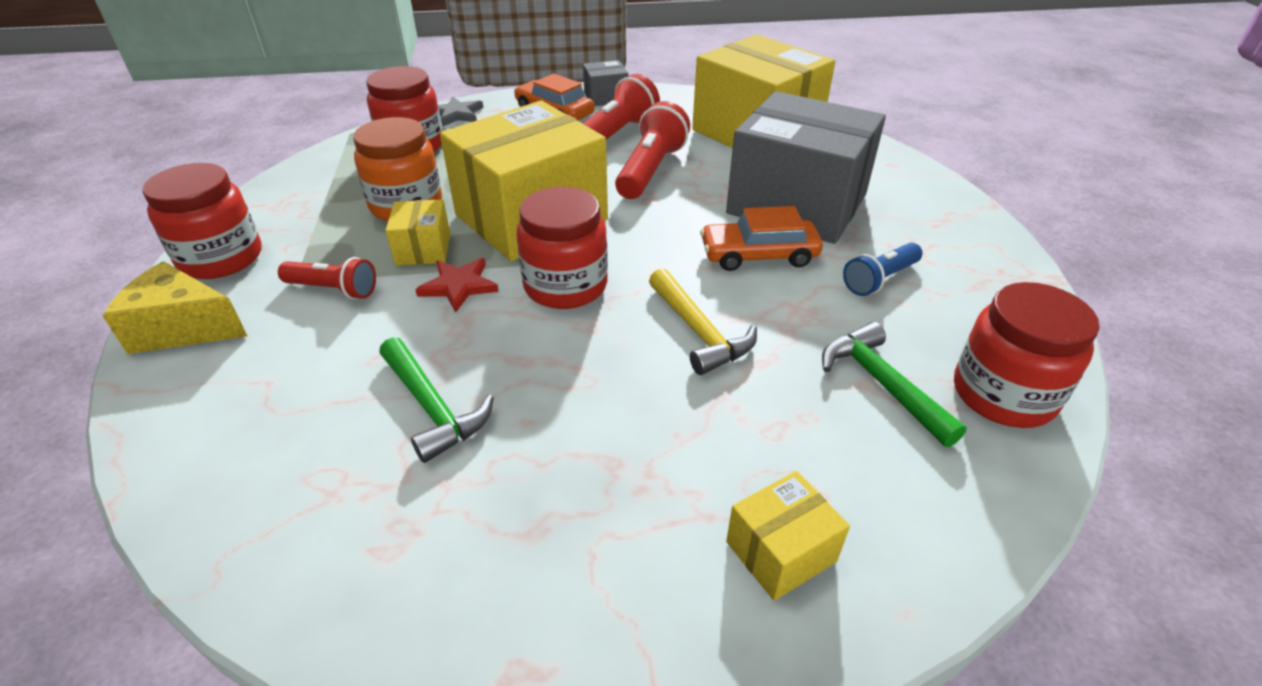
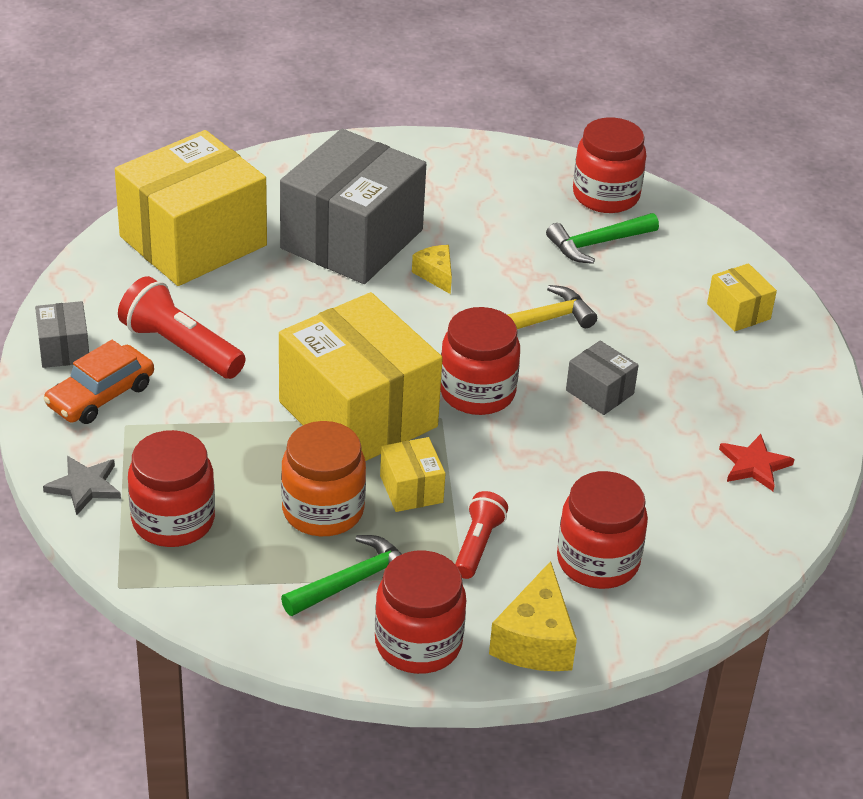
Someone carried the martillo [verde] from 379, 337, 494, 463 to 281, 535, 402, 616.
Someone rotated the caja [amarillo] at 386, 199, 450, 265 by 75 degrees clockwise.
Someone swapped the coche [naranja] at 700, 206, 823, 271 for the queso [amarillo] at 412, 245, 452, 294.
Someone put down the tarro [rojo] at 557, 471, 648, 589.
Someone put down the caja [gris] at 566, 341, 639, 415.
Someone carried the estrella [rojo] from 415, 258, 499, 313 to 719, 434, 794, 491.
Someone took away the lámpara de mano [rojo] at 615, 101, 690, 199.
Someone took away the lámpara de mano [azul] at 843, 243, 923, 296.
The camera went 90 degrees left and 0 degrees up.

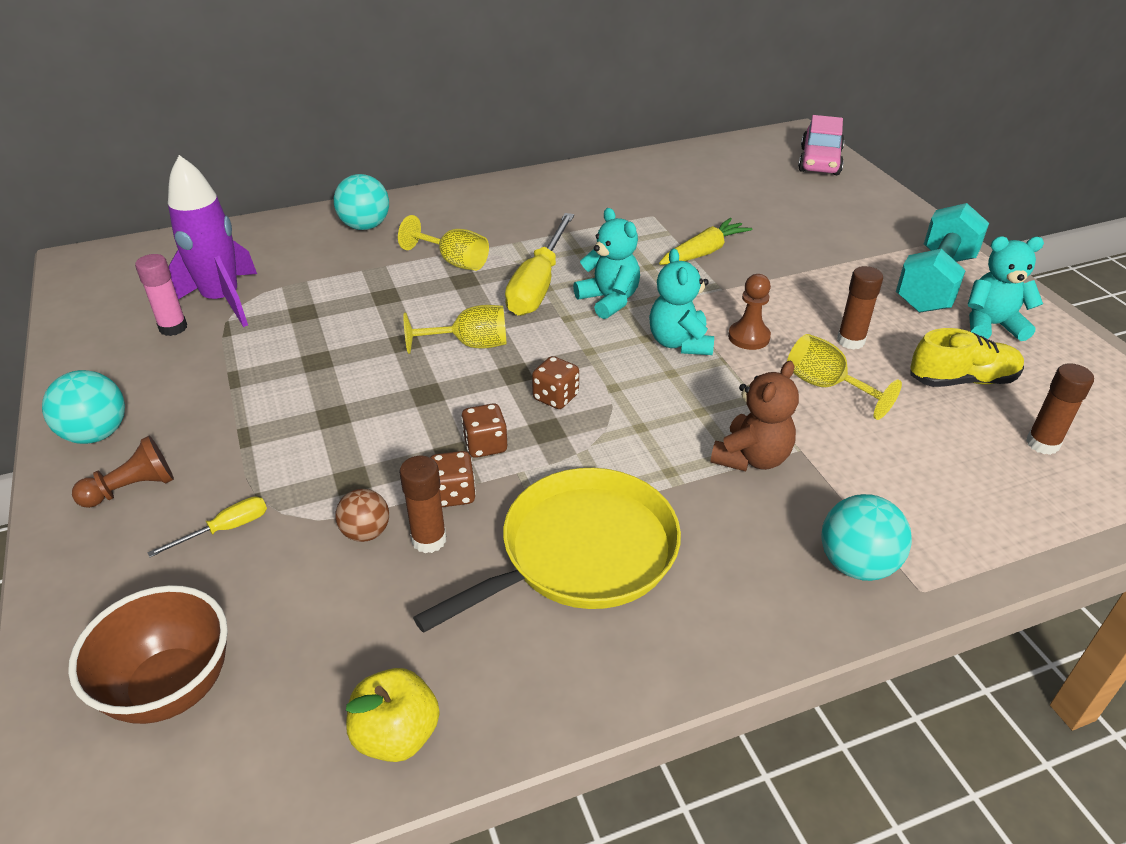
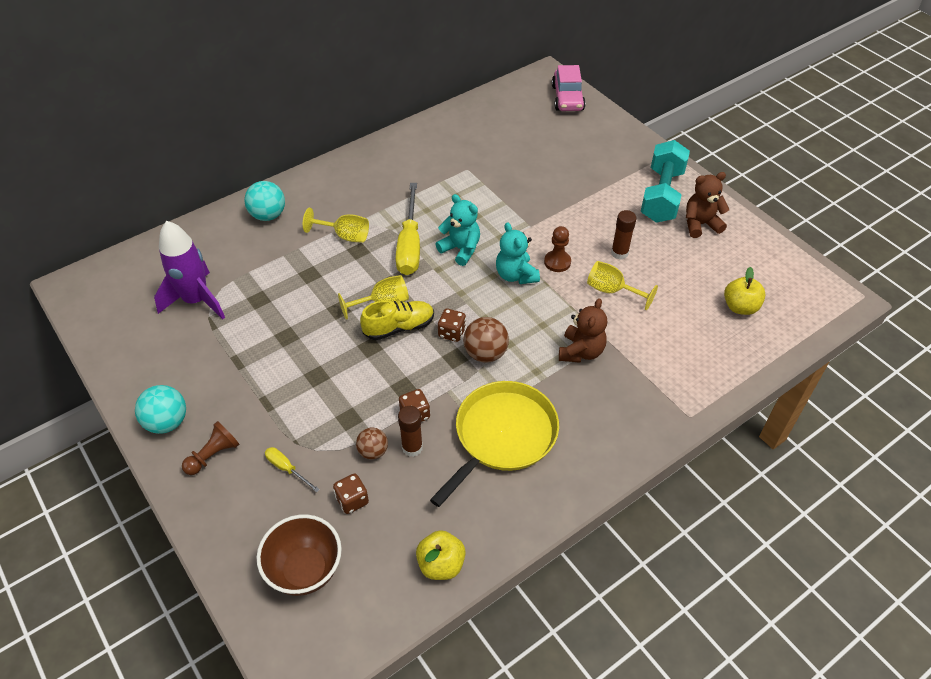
Someone rotated the destornillador [amarillo] at 147, 497, 267, 557 by 90 degrees counterclockwise.
Someone carried the dado [marrón] from 461, 403, 507, 458 to 333, 474, 369, 514.
Someone carried the zapato [amarillo] from 910, 328, 1024, 387 to 360, 300, 434, 340.
Someone put down the pelota [marrón] at 463, 317, 509, 363.
Someone repainted the osito [turquesa] at 968, 236, 1044, 341, which became the osito [marrón] at 686, 172, 730, 238.
Someone swapped the barra de pegamento [marrón] at 1026, 363, 1094, 455 for the manzana [amarillo] at 724, 267, 766, 315.
Someone took away the barra de pegamento [rosa] at 135, 254, 187, 336.
Someone took away the zanahoria [amarillo] at 659, 218, 753, 265.
Someone took away the pelota [turquesa] at 821, 494, 912, 581.
The camera went 15 degrees left and 10 degrees up.

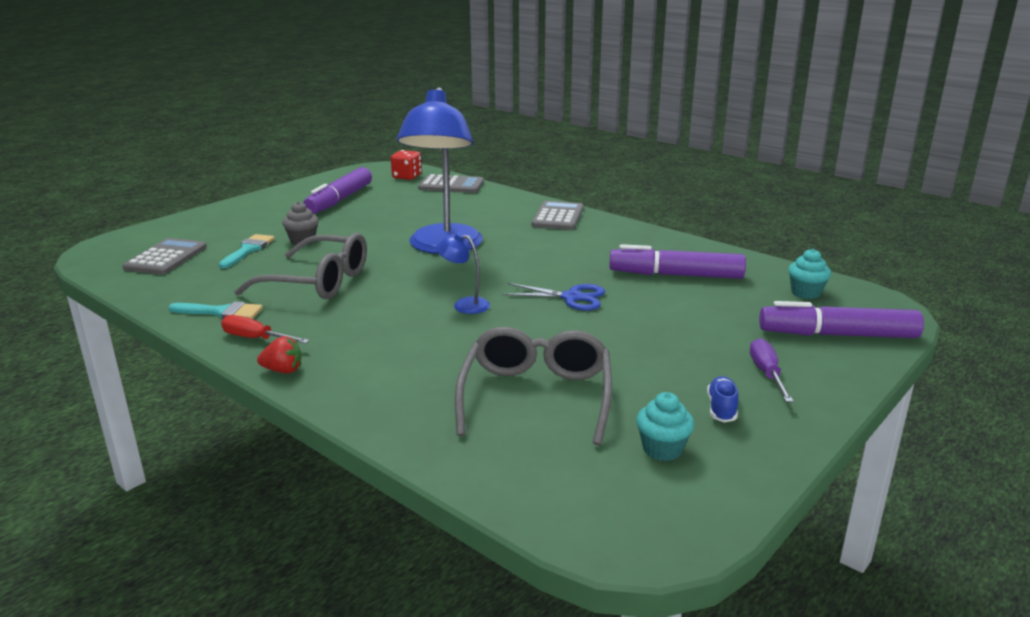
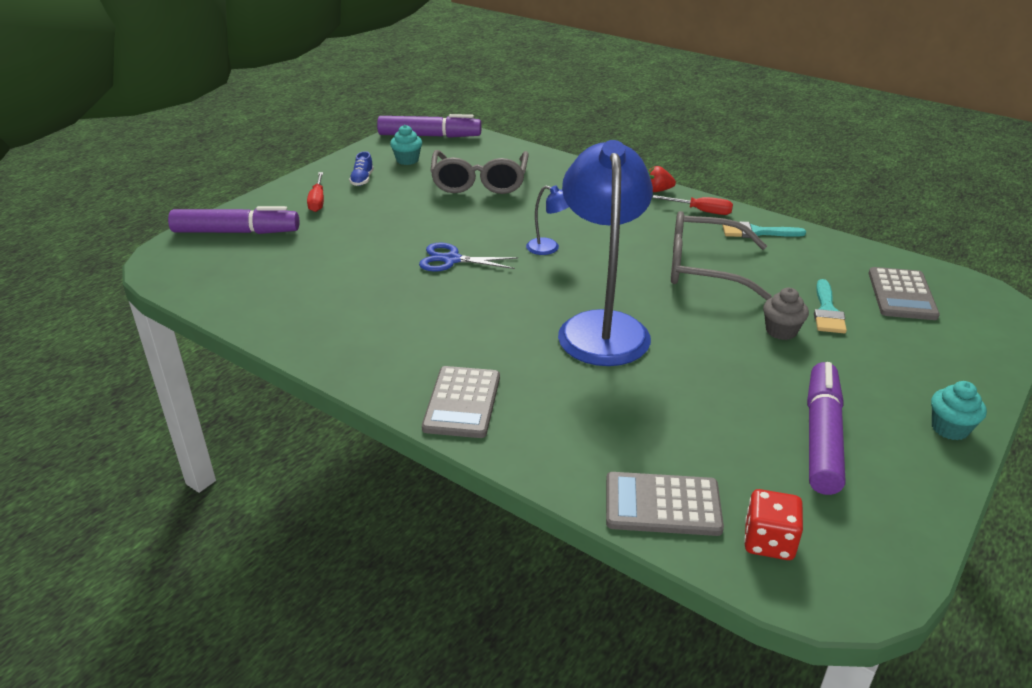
Someone repainted the destornillador [morado] at 750, 338, 794, 402, which became the destornillador [rojo] at 307, 172, 324, 212.
Someone carried the rotulador [morado] from 609, 244, 746, 279 to 377, 114, 481, 138.
Someone carried the magdalena [turquesa] from 788, 249, 831, 299 to 931, 381, 987, 440.
The camera went 175 degrees right and 10 degrees up.

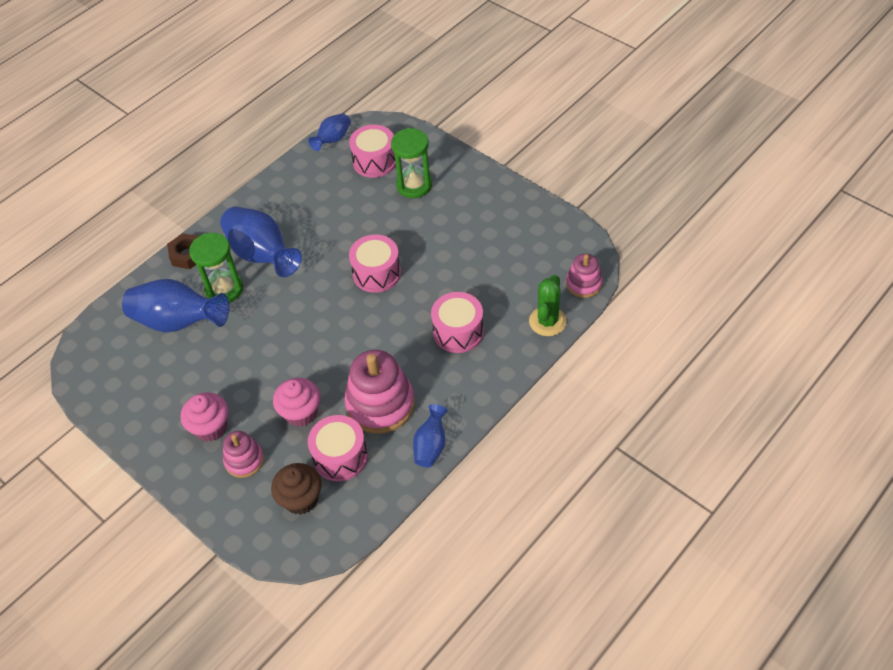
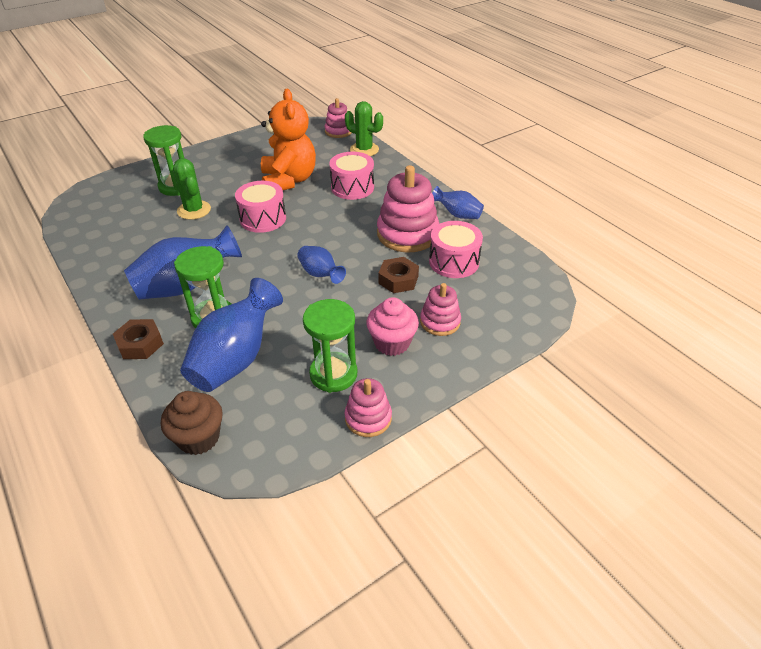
Someone carried the magdalena [marrón] from 271, 463, 322, 515 to 161, 391, 223, 455.
Someone put down the cactus [verde] at 173, 158, 211, 220.
Someone put down the osito [naranja] at 261, 89, 316, 190.
Someone carried the florero [azul] from 308, 113, 351, 151 to 297, 246, 346, 284.
Someone put down the reloj de arena [verde] at 303, 299, 357, 393.
Someone put down the juguete apilable [rosa] at 344, 378, 392, 437.
Someone swapped the magdalena [rosa] at 273, 378, 320, 427 for the tuerca [marrón] at 378, 257, 419, 293.
Someone took away the tambor [rosa] at 349, 125, 396, 178.
The camera went 80 degrees left and 10 degrees down.

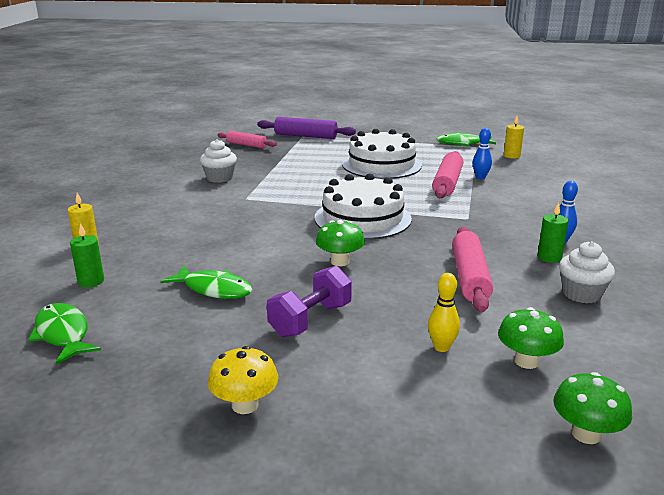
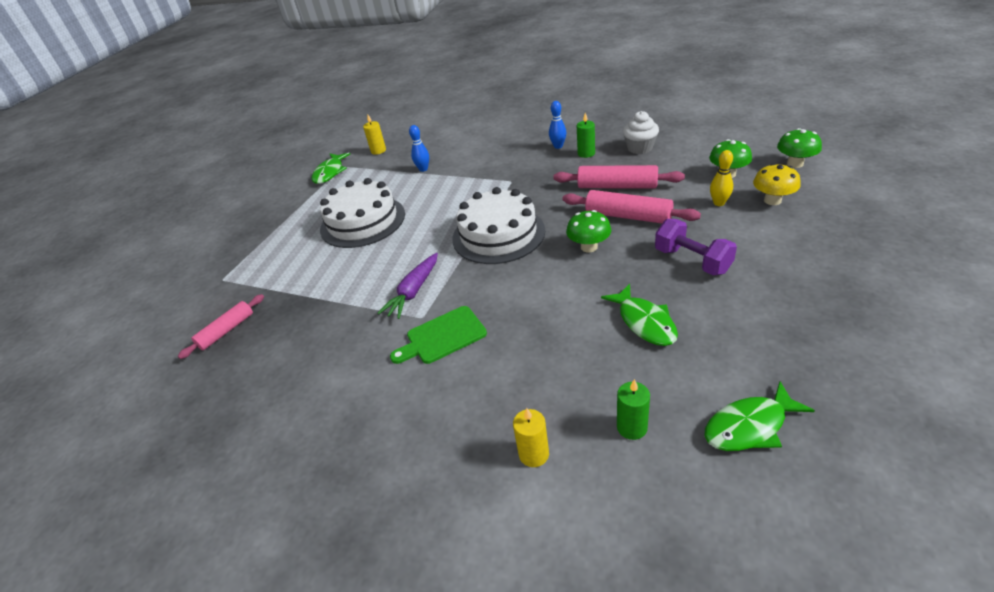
Someone put down the zanahoria [morado] at 377, 253, 438, 319.
Someone put down the tabla de cortar [verde] at 390, 306, 487, 364.
Someone carried the rodillo [rosa] from 432, 151, 463, 198 to 562, 190, 701, 224.
Someone rotated the pez [verde] at 161, 265, 252, 299 by 120 degrees clockwise.
Someone carried the seta [amarillo] from 208, 346, 278, 414 to 753, 163, 801, 205.
Someone took away the magdalena [blanco] at 200, 139, 237, 183.
Someone took away the rodillo [morado] at 257, 117, 356, 139.
The camera went 75 degrees left and 15 degrees up.

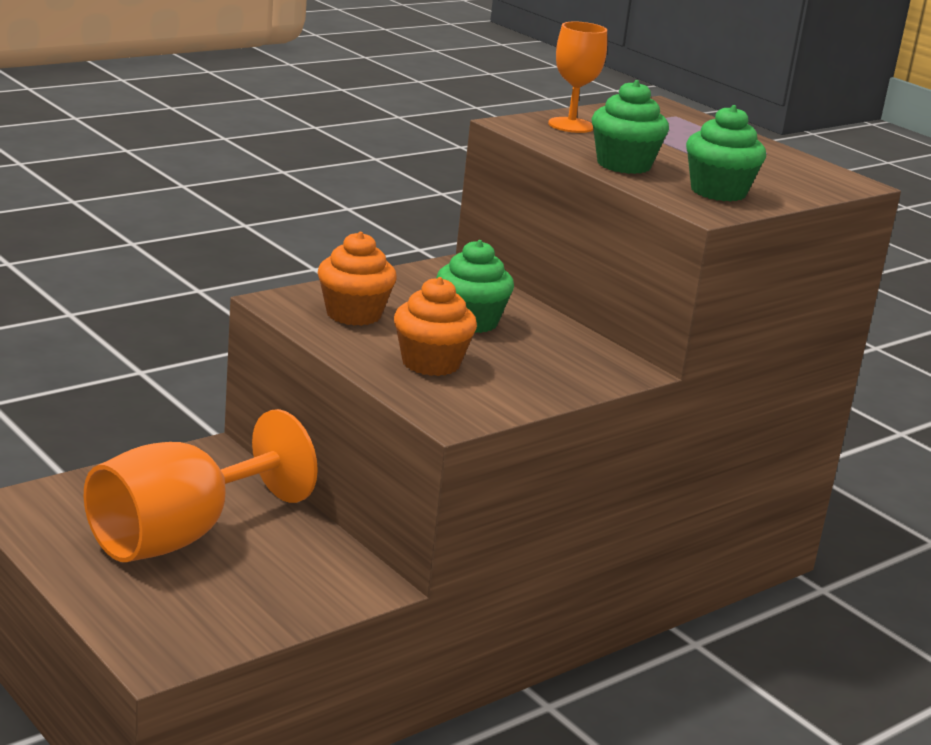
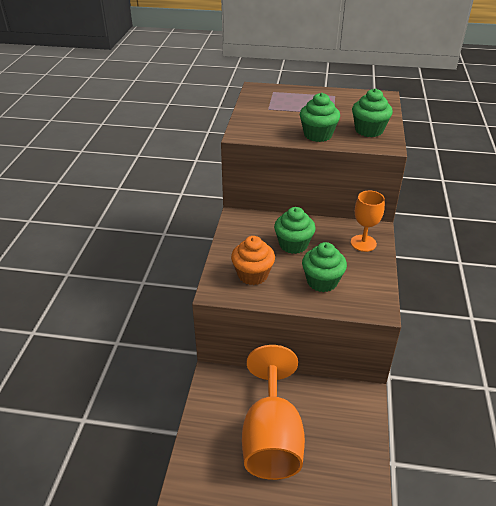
Someone repainted the magdalena [naranja] at 394, 277, 477, 376, which became the magdalena [verde] at 302, 242, 347, 292.
Someone carried the copa [naranja] from 548, 22, 607, 133 to 351, 191, 385, 252.
The camera went 40 degrees left and 15 degrees up.

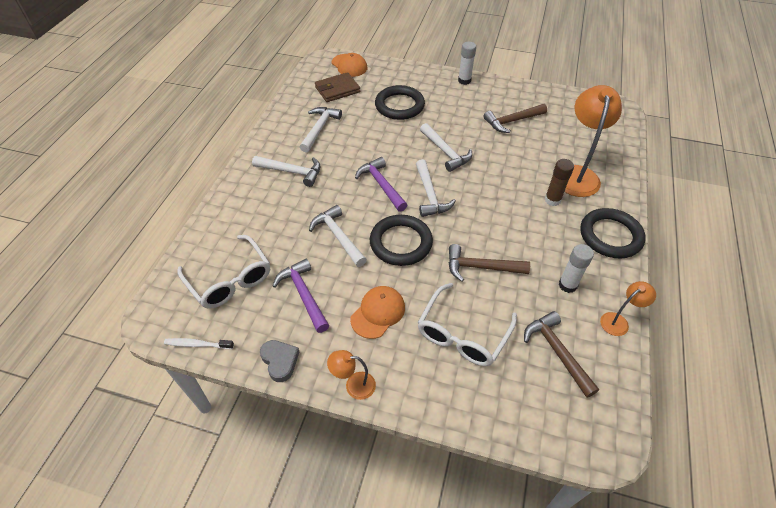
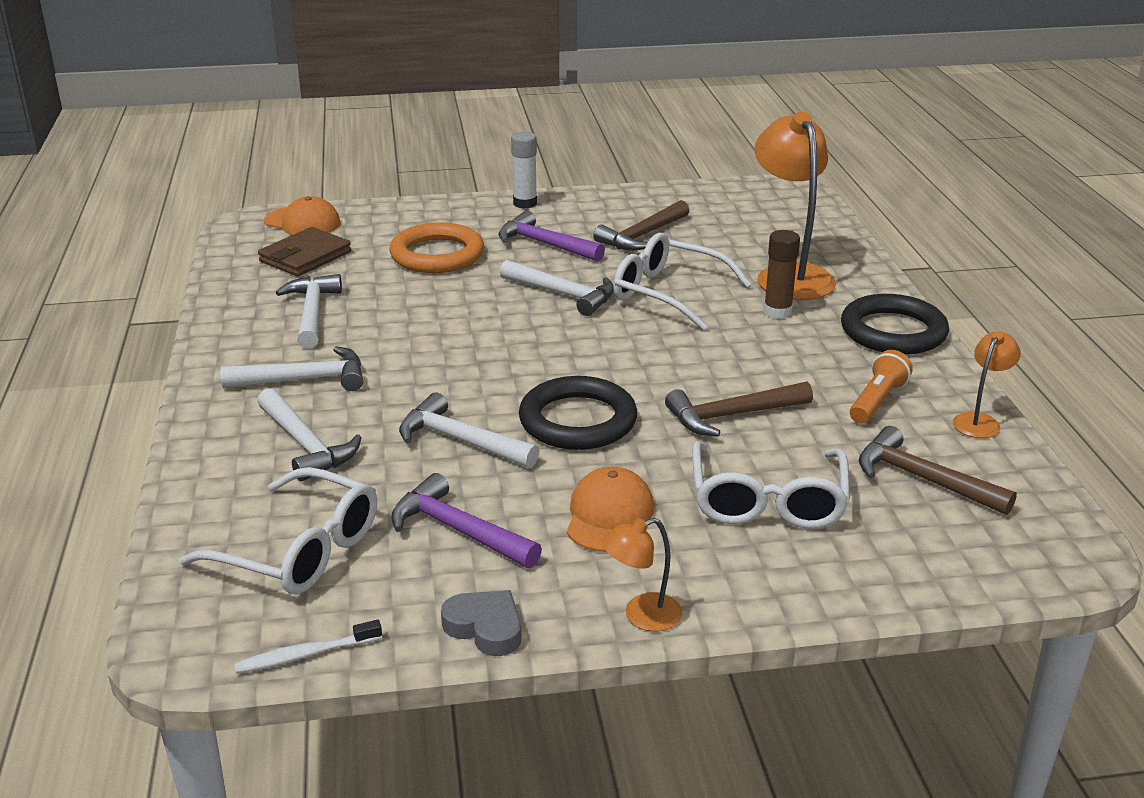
Someone carried the martillo [blanco] from 416, 159, 456, 217 to 257, 388, 362, 482.
Someone repainted the anillo [negro] at 375, 85, 425, 120, which became the anillo [naranja] at 389, 222, 484, 273.
Someone carried the martillo [morado] from 355, 157, 407, 212 to 498, 211, 605, 262.
Someone put down the gafas [blanco] at 613, 233, 752, 330.
Someone swapped the barra de pegamento [blanco] at 558, 244, 594, 293 for the lámpara de mano [naranja] at 850, 350, 913, 424.
The camera went 25 degrees left and 20 degrees down.

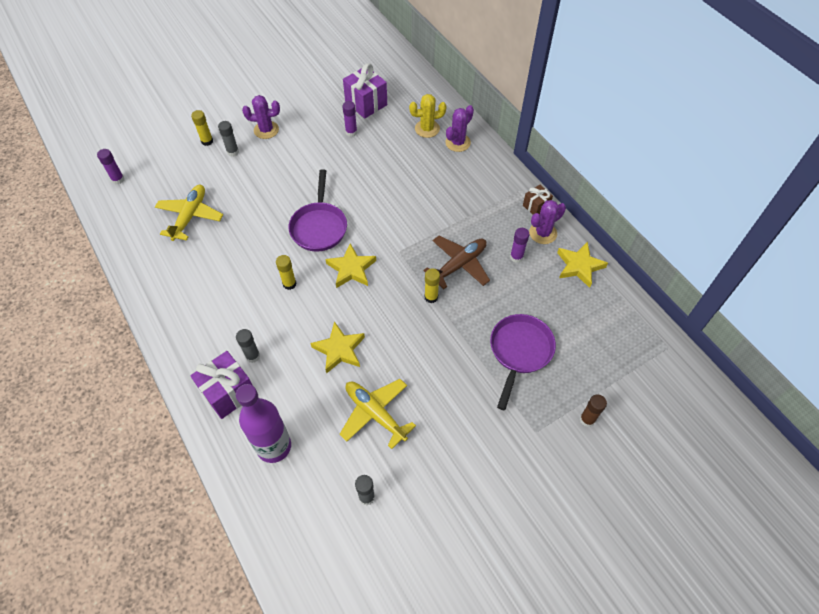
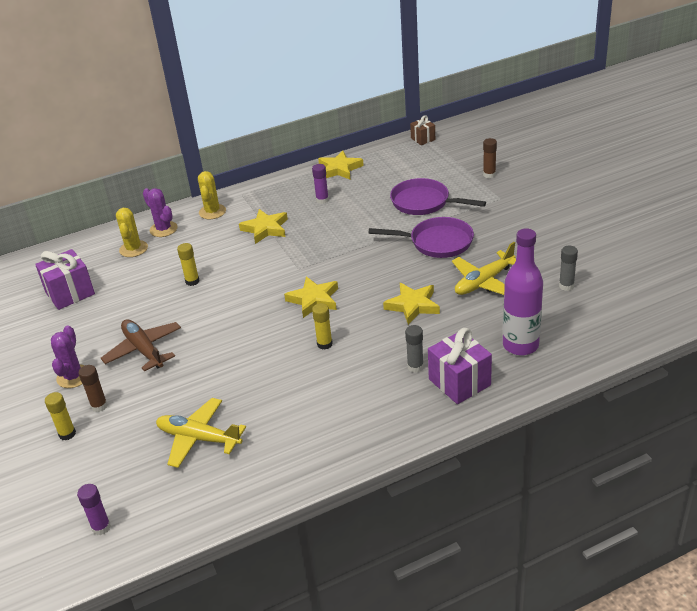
Someone repainted the barra de pegamento [gris] at 218, 121, 239, 157, which became the barra de pegamento [marrón] at 79, 365, 108, 412.
Someone carried the avión [marrón] from 423, 236, 490, 289 to 101, 319, 181, 371.
Someone carried the barra de pegamento [amarillo] from 424, 268, 440, 303 to 177, 243, 199, 286.
Someone put down the cactus [amarillo] at 198, 171, 226, 219.
Someone put down the estrella [amarillo] at 239, 209, 288, 244.
Someone carried the sartén [morado] from 289, 169, 347, 252 to 368, 217, 474, 258.
Someone carried the regalo [marrón] from 523, 185, 553, 214 to 410, 115, 435, 145.
Someone took away the barra de pegamento [morado] at 342, 101, 357, 137.
Someone took away the cactus [morado] at 529, 200, 566, 244.
The camera went 80 degrees left and 20 degrees down.

